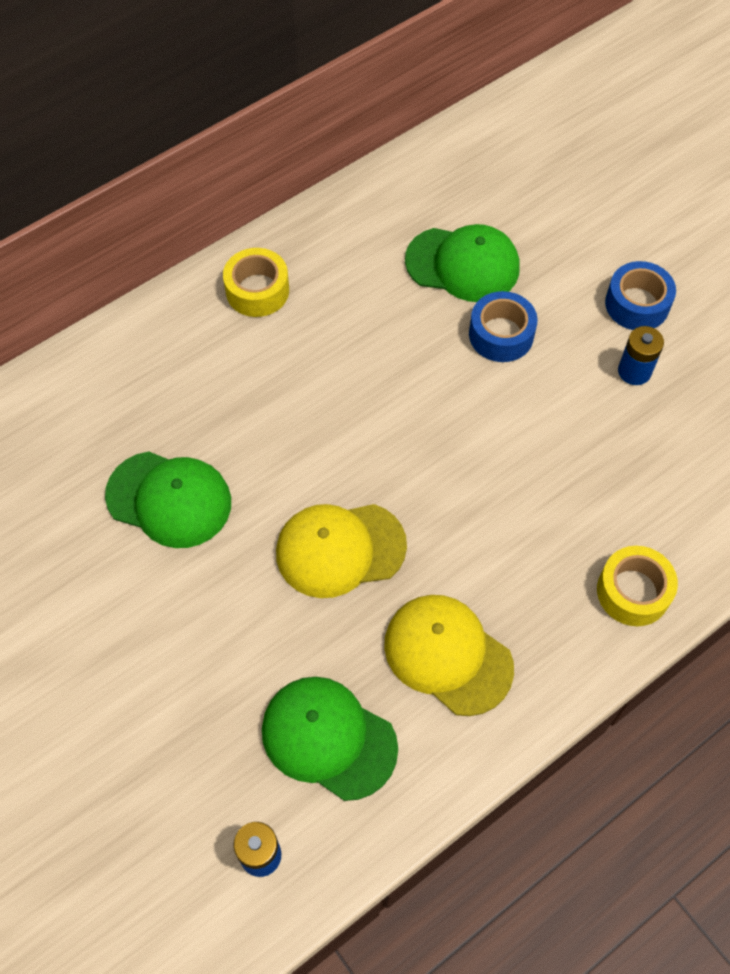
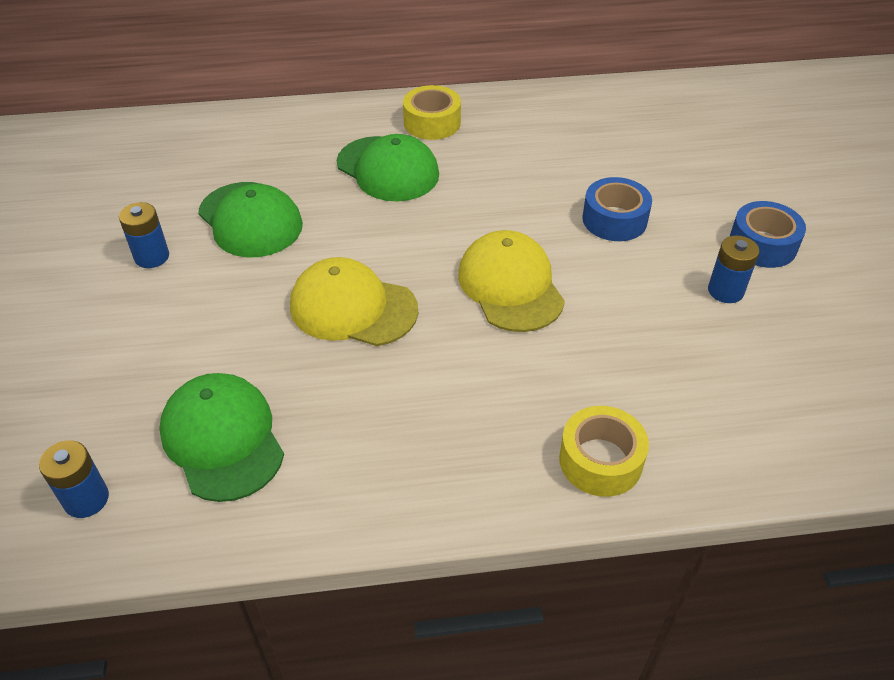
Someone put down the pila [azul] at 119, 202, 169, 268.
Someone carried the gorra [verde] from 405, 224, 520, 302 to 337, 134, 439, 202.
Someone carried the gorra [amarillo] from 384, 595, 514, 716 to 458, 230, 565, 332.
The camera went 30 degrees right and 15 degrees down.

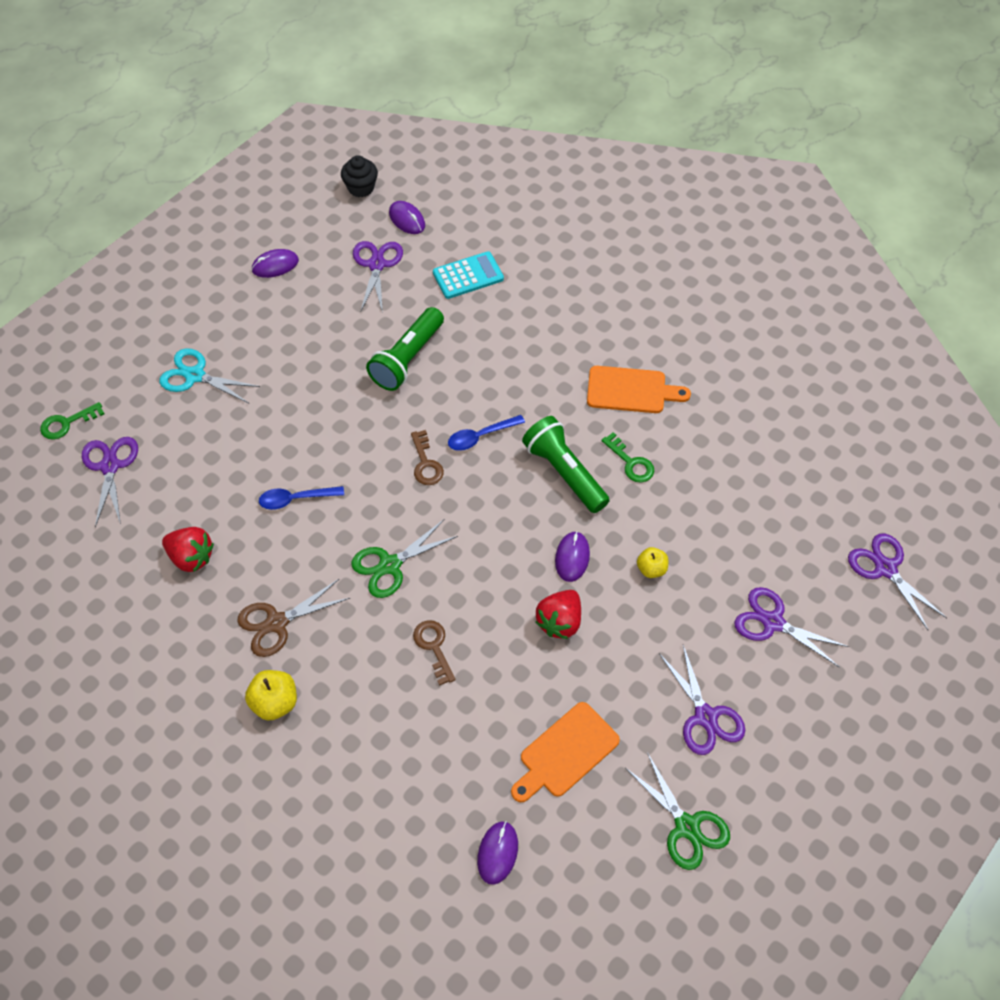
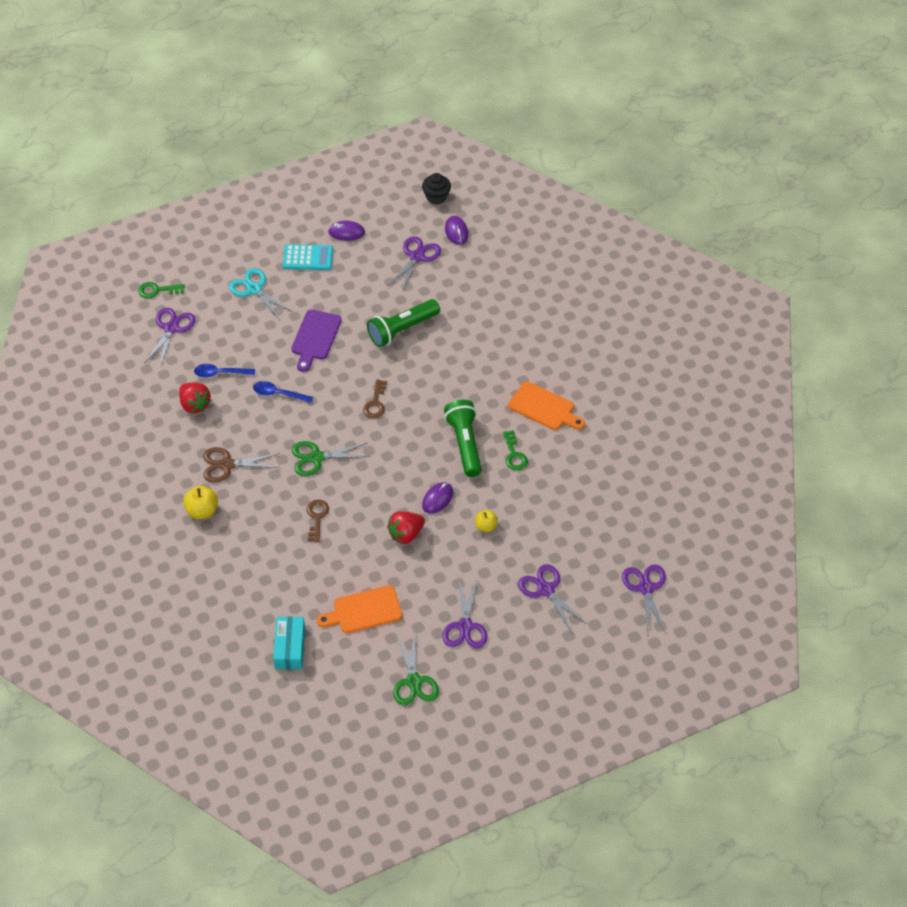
Someone carried the cuchara [azul] from 448, 415, 525, 451 to 194, 364, 255, 377.
Someone swapped the ratón [morado] at 477, 821, 518, 885 for the caja [turquesa] at 273, 617, 305, 669.
Someone carried the calculadora [turquesa] from 433, 251, 504, 299 to 283, 244, 333, 270.
Someone put down the tabla de cortar [morado] at 291, 309, 341, 372.
The camera went 25 degrees right and 5 degrees down.

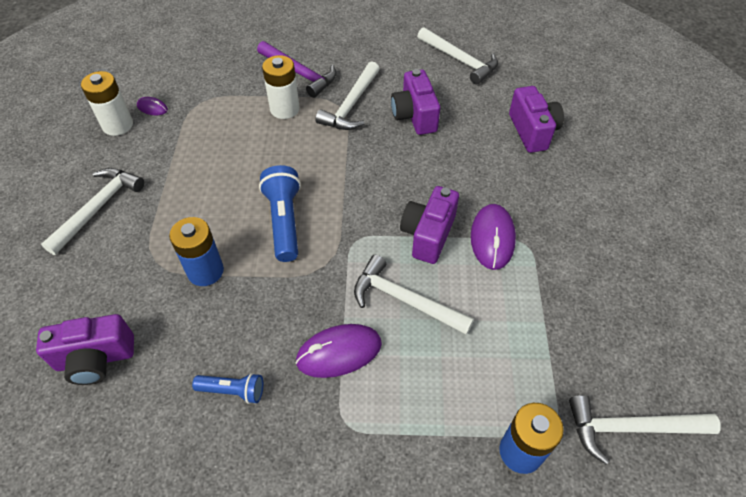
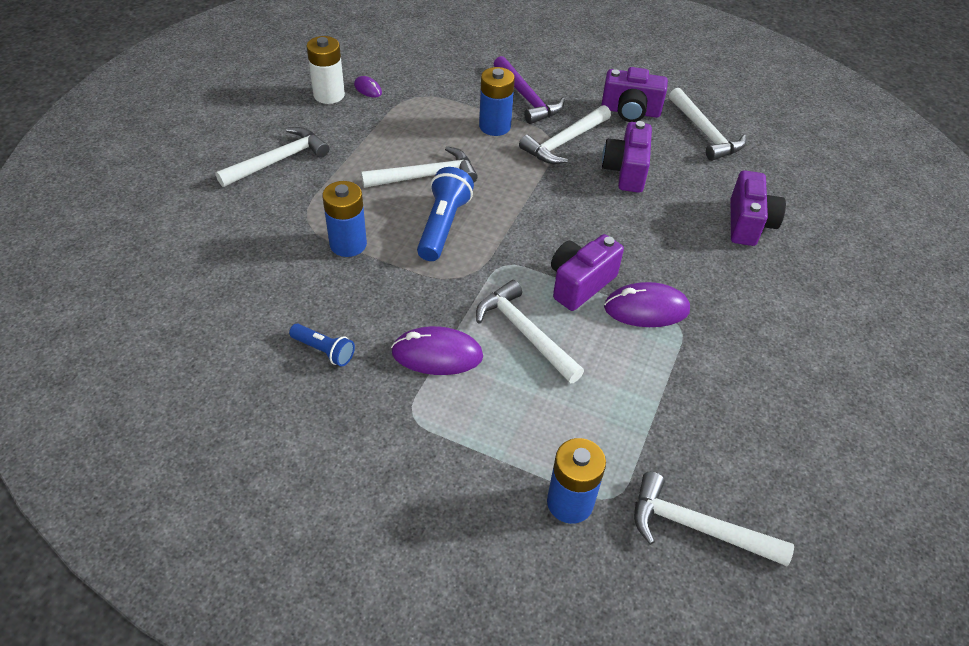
Someone put down the martillo [blanco] at 361, 146, 478, 188.
Someone repainted the pila [blanco] at 262, 55, 300, 119, which became the pila [azul] at 479, 67, 515, 136.
Someone carried the cámara [morado] from 36, 314, 134, 385 to 601, 67, 668, 122.
Someone rotated the ratón [morado] at 471, 204, 516, 270 by 60 degrees clockwise.
The camera went 20 degrees right and 5 degrees down.

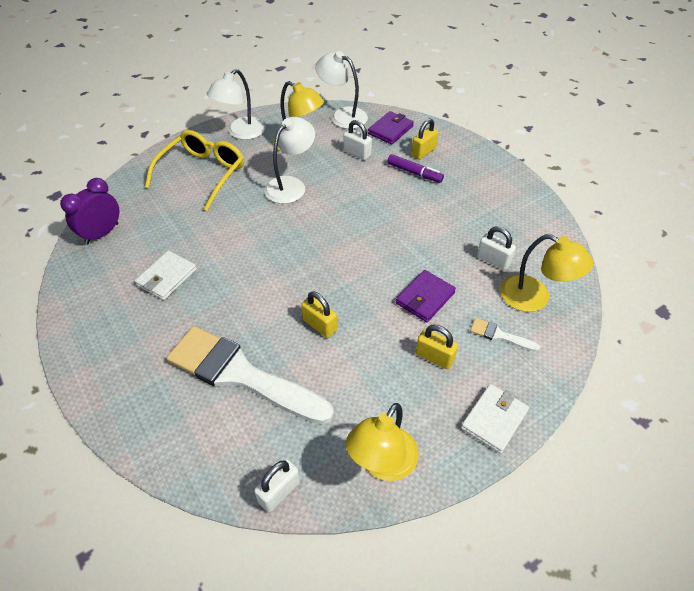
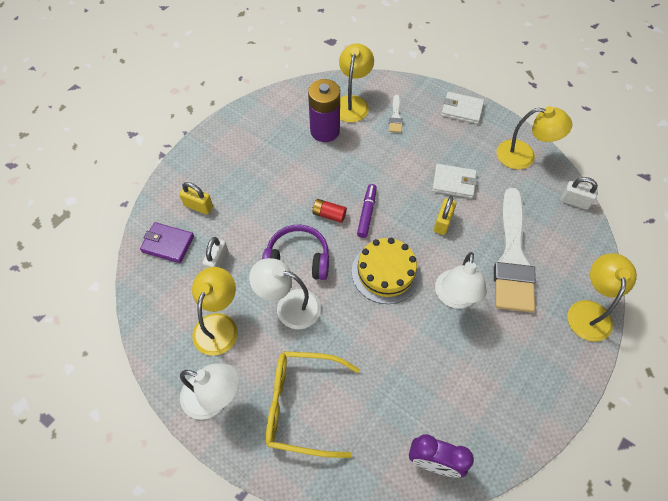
Someone put down the auriculares [morado] at 262, 225, 329, 280.
Someone swapped the candado [blanco] at 477, 226, 516, 270 for the pila [morado] at 308, 79, 340, 142.
Someone put down the pila [rojo] at 312, 199, 347, 223.
Someone put down the tarta [amarillo] at 352, 238, 421, 304.
Someone carried the rotulador [morado] from 387, 154, 444, 183 to 357, 184, 377, 238.
Someone carried the cartera [blanco] from 135, 251, 197, 300 to 432, 164, 477, 198.
Someone carried the lámpara [blanco] from 315, 51, 368, 129 to 435, 252, 487, 309.
Someone put down the lámpara [amarillo] at 567, 253, 637, 342.
Someone took away the cartera [morado] at 396, 270, 456, 322.
Someone took away the candado [amarillo] at 416, 325, 458, 369.
The camera went 110 degrees left and 10 degrees up.

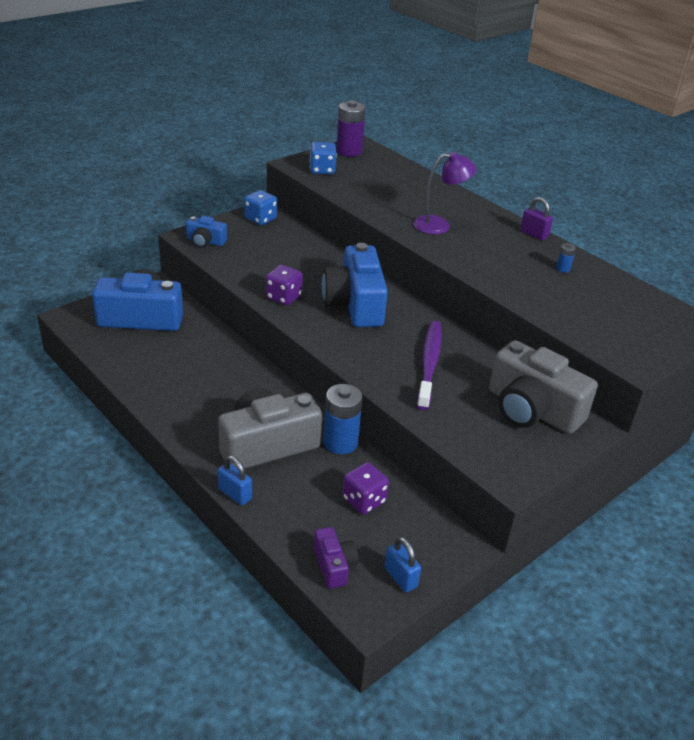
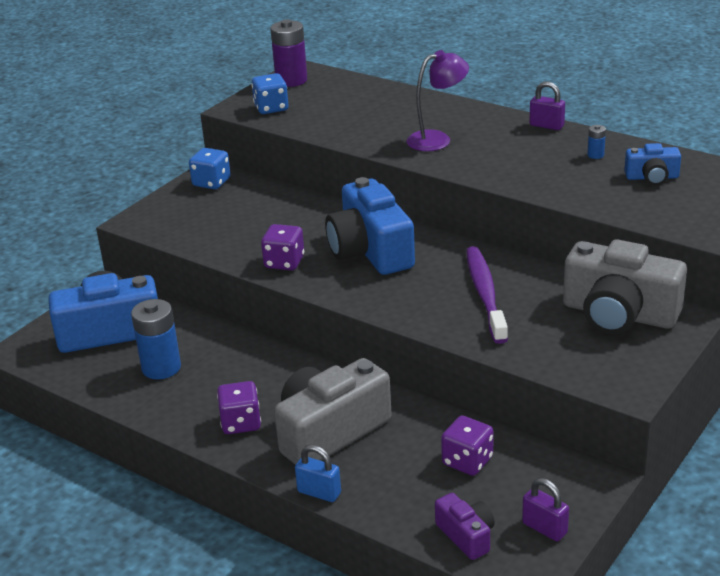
Someone carried the pila [azul] from 323, 384, 363, 454 to 131, 299, 181, 379.
Someone put down the dado [morado] at 217, 381, 261, 434.
Someone repainted the candado [azul] at 384, 537, 421, 593, which became the candado [morado] at 522, 478, 569, 541.
Someone carried the cámara [azul] from 186, 216, 227, 248 to 624, 143, 681, 185.
The camera went 10 degrees left and 5 degrees down.

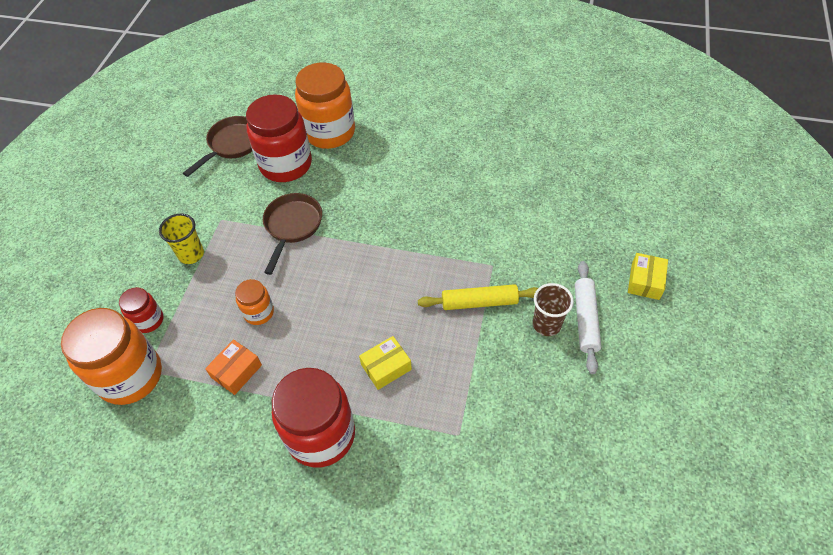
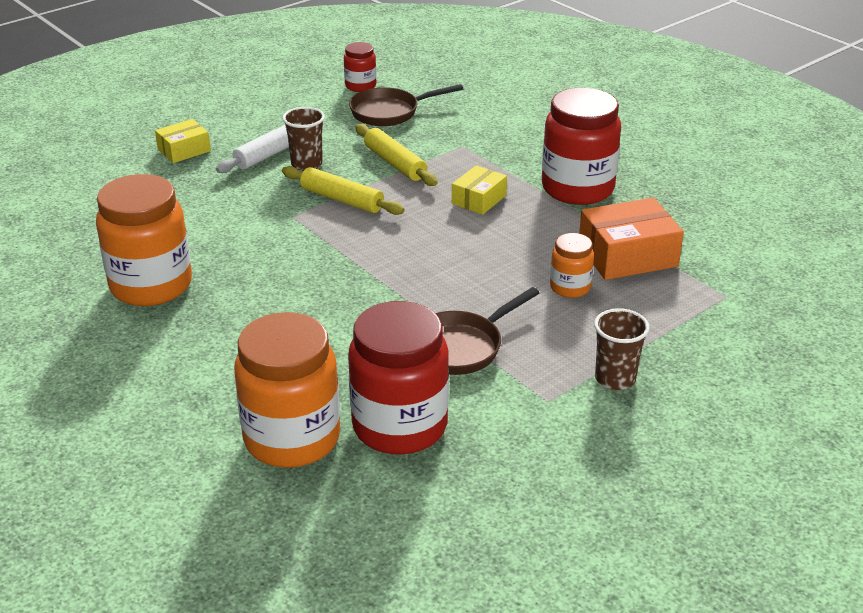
Someone carried the tarro [naranja] from 61, 308, 162, 405 to 96, 174, 192, 306.
Someone carried the tarro [rojo] from 119, 287, 163, 333 to 344, 42, 376, 92.
Someone carried the sartén [marrón] from 183, 116, 252, 177 to 349, 84, 463, 126.
Someone put down the rodillo [amarillo] at 355, 124, 438, 186.
Someone rotated the caja [amarillo] at 359, 336, 412, 390 by 60 degrees counterclockwise.
Someone scaled the caja [naranja] at 205, 339, 262, 395 by 1.68.
Someone repainted the vaso [amarillo] at 159, 214, 204, 264, which became the vaso [marrón] at 594, 308, 649, 390.
The camera went 145 degrees left and 20 degrees down.

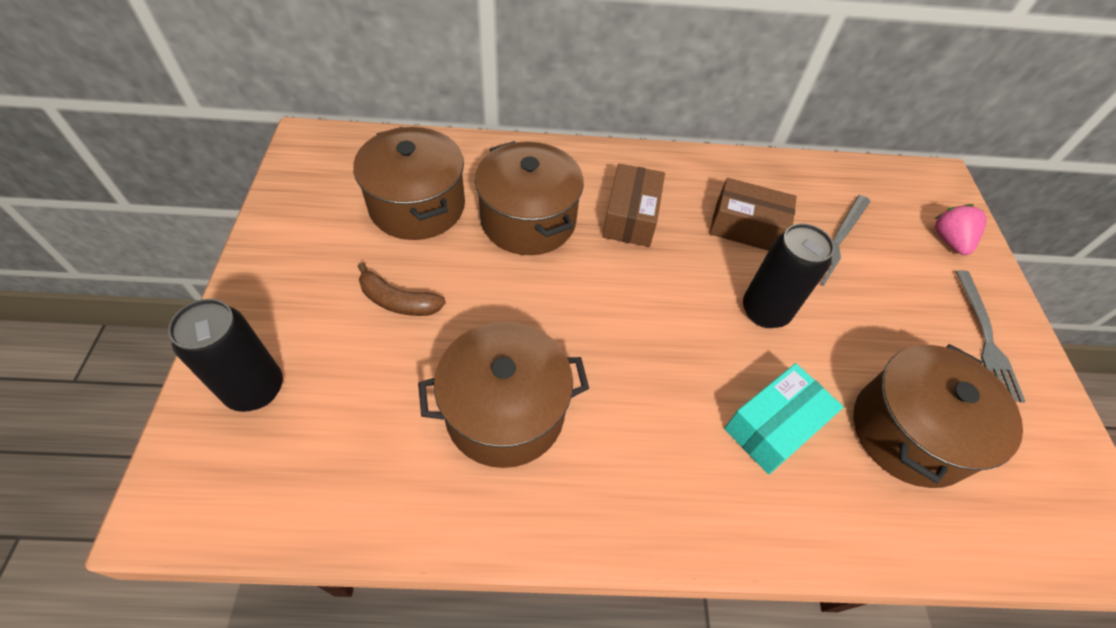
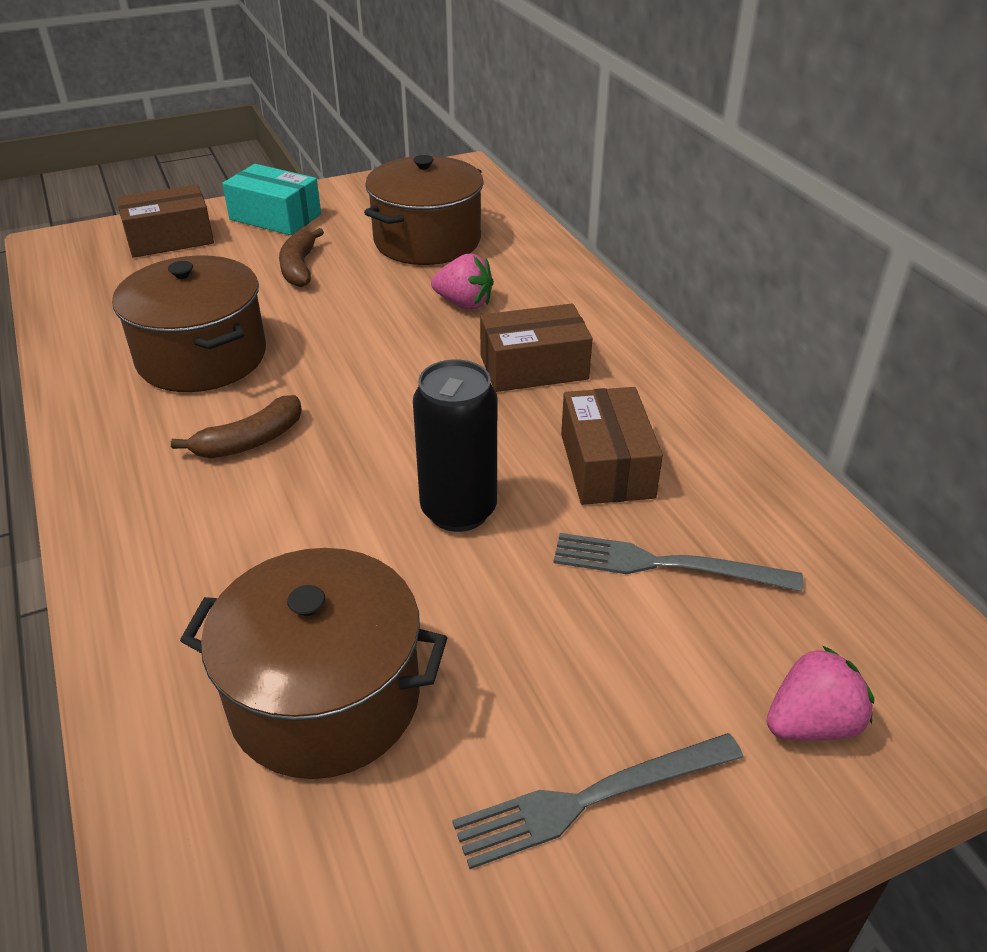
Someone swapped the lata [negro] at 168, 299, 283, 412 for the caja [marrón] at 117, 184, 214, 258.
Someone put down the plátano [marrón] at 171, 395, 302, 458.
Someone carried the caja [turquesa] from 724, 363, 843, 475 to 222, 164, 321, 235.
Someone swapped the olla [marrón] at 475, 141, 584, 255 for the fresa [rosa] at 431, 254, 494, 309.
The camera went 70 degrees right and 15 degrees down.

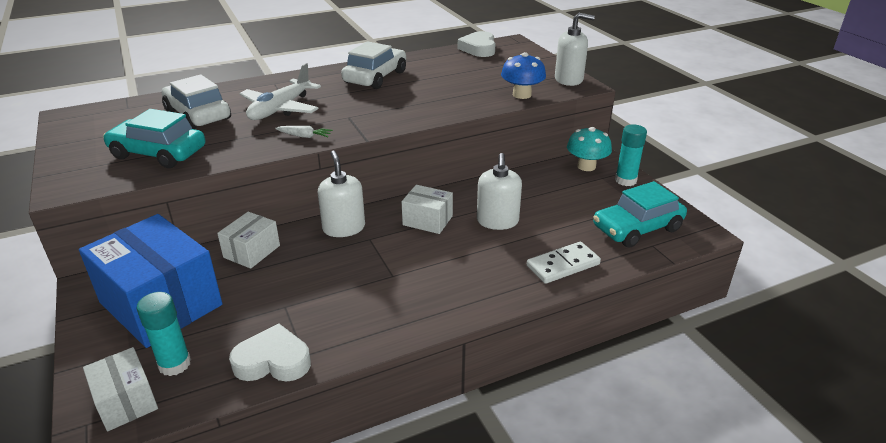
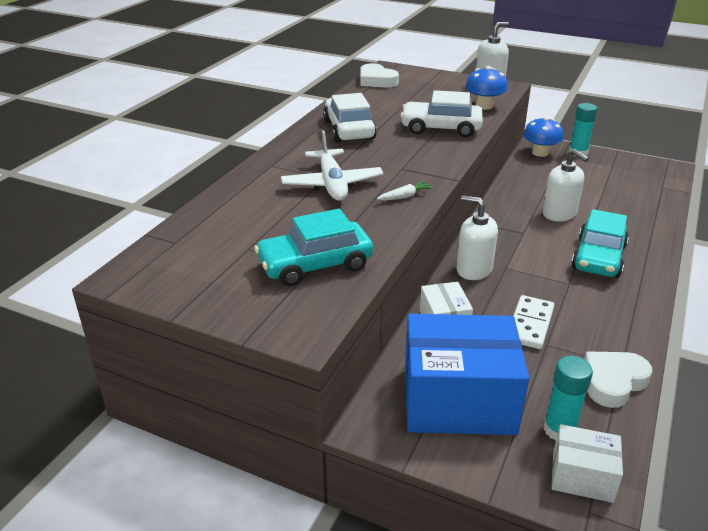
Someone carried the coche [blanco] from 161, 74, 231, 129 to 400, 90, 483, 137.
Someone carried the ficha de dominó [blanco] from 527, 242, 601, 284 to 513, 295, 554, 349.
Someone repainted the seta [turquesa] at 567, 127, 612, 171, which became the seta [azul] at 523, 117, 563, 157.
Someone carried the coche [turquesa] from 593, 181, 687, 248 to 571, 209, 629, 278.
Someone took away the caja [blanco] at 402, 185, 453, 234.
The camera went 40 degrees left and 0 degrees up.

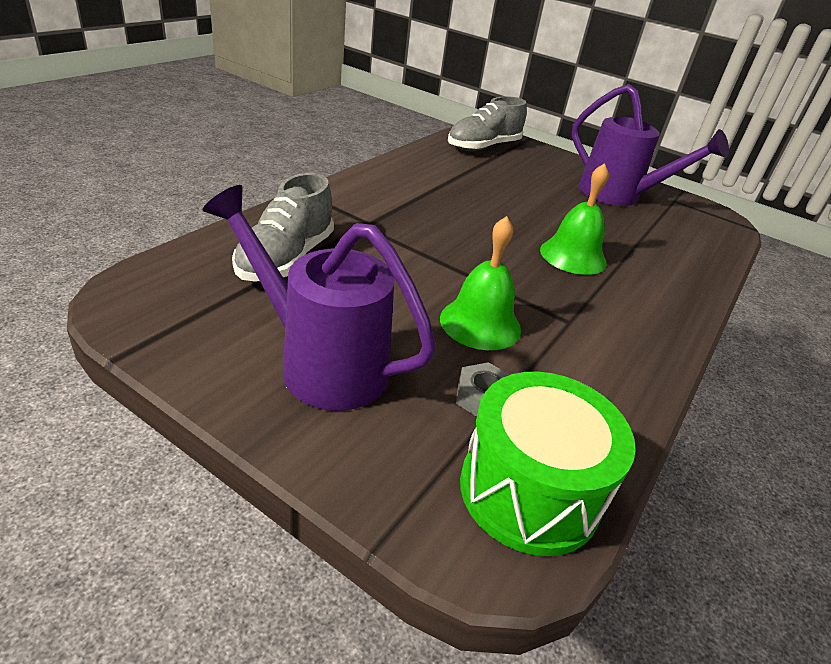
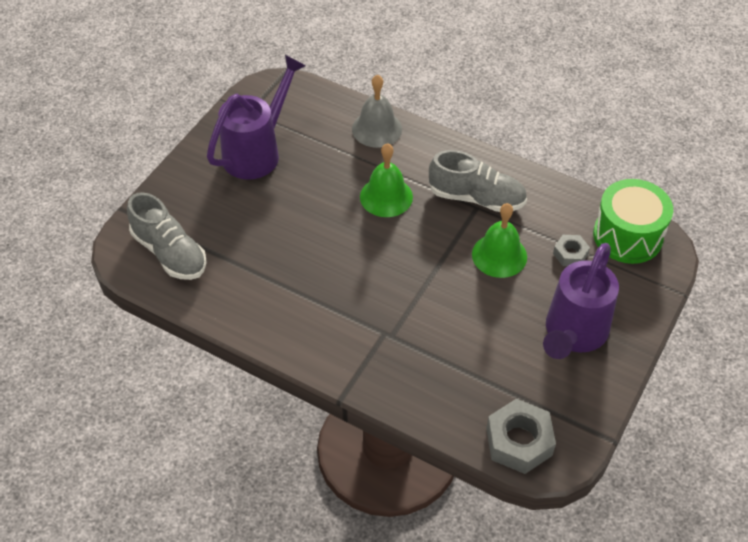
Someone put down the campana [gris] at 352, 74, 402, 148.
Someone carried the zapato [gris] from 232, 173, 334, 282 to 429, 150, 527, 212.
Someone put down the tuerca [gris] at 486, 399, 556, 474.
The camera went 90 degrees left and 15 degrees up.

